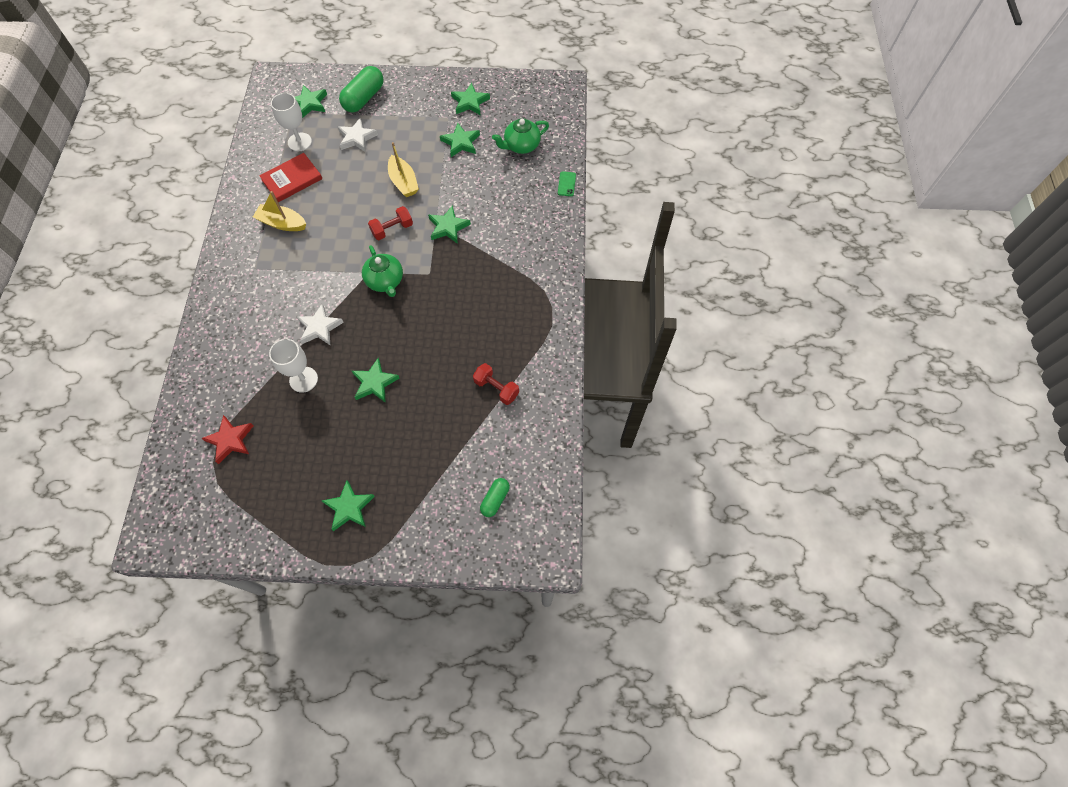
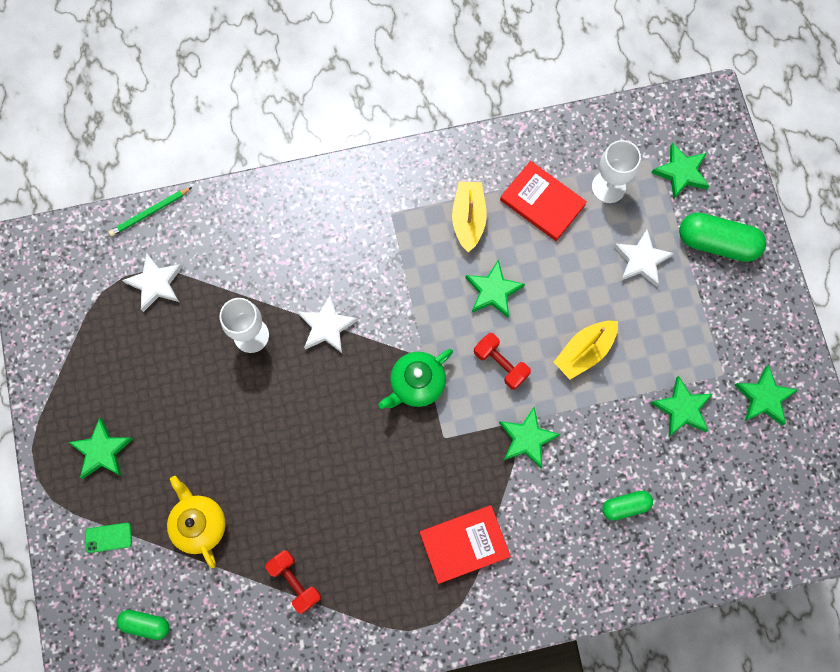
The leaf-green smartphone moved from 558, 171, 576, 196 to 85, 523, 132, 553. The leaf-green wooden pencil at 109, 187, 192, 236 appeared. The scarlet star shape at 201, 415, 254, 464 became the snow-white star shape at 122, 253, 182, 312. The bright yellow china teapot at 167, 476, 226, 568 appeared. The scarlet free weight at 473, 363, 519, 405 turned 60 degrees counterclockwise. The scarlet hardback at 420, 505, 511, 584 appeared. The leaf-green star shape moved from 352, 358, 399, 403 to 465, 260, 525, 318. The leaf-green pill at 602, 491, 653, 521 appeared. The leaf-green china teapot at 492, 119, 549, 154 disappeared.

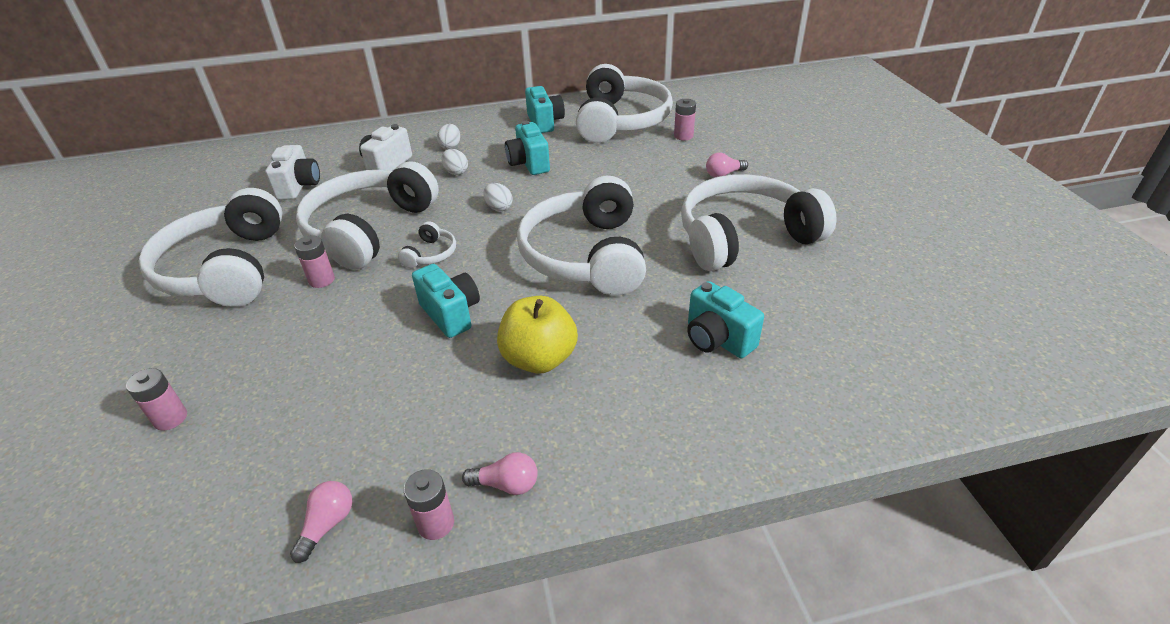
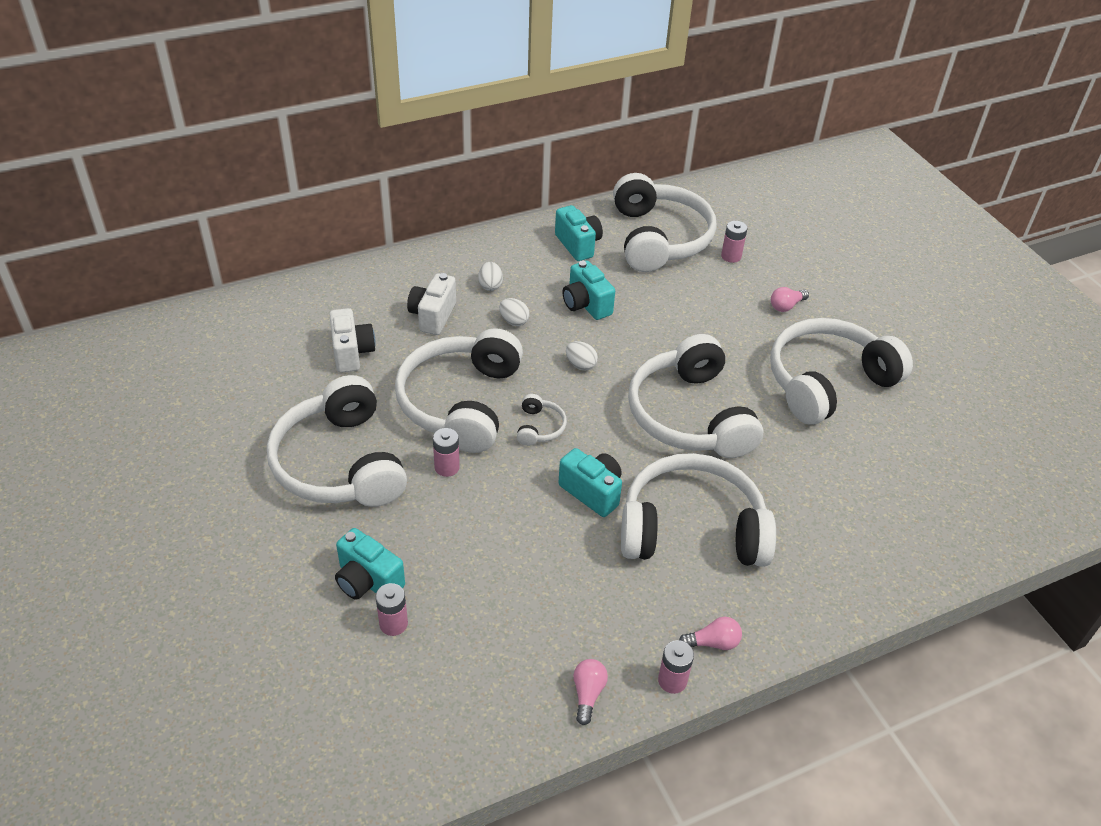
The aqua camera moved from 687, 281, 764, 358 to 335, 528, 405, 600. The bright yellow apple at 497, 296, 578, 374 was replaced by the snow-white headphones at 621, 453, 776, 567.

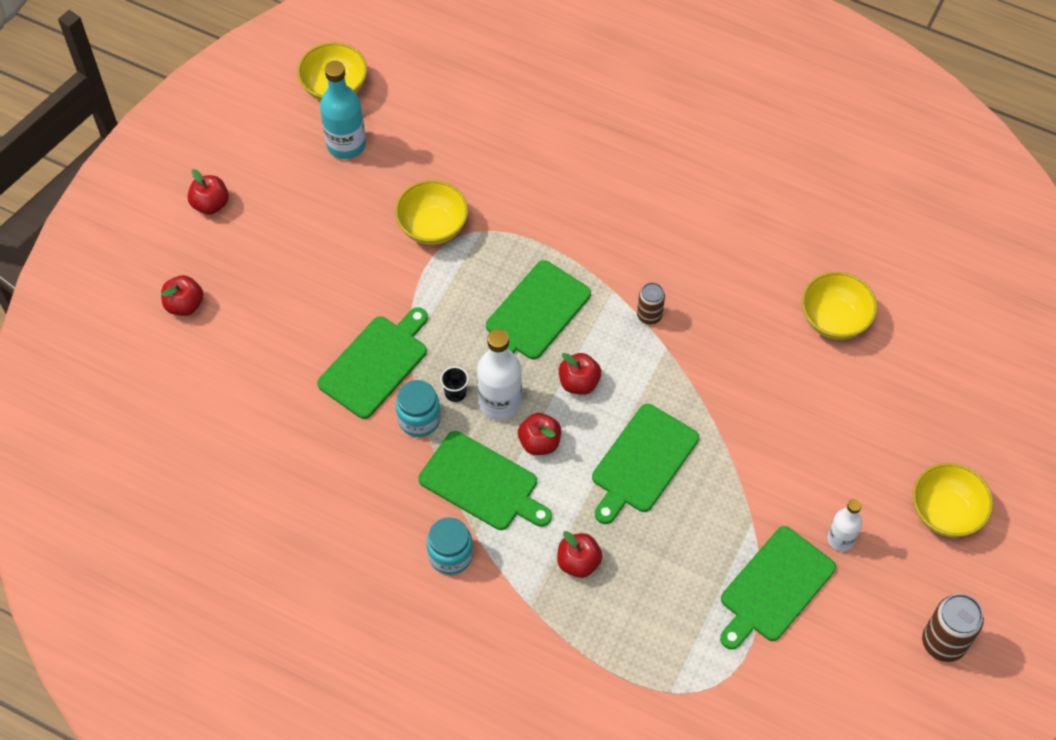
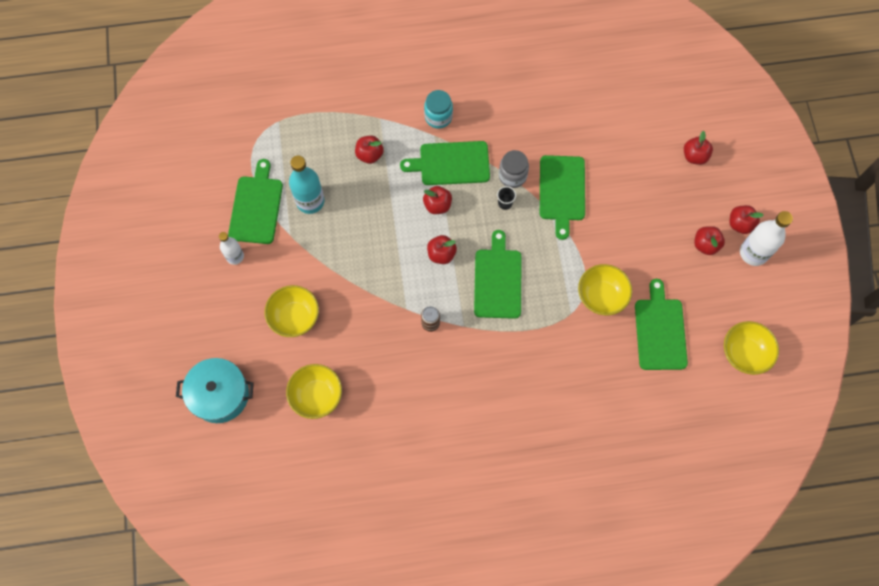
The aqua pot at 176, 358, 254, 423 appeared. The bright yellow deep dish moved from 913, 463, 993, 537 to 264, 285, 319, 337. The aqua drink bottle moved from 320, 61, 366, 159 to 289, 156, 325, 214. The aqua jam jar at 396, 380, 441, 437 became the grey jam jar at 499, 150, 529, 188. The leaf-green bread board moved from 592, 404, 699, 524 to 635, 279, 688, 370. The scarlet apple at 694, 226, 725, 255 appeared. The snow-white drink bottle moved from 477, 329, 522, 420 to 740, 211, 793, 266. The russet tin at 922, 594, 984, 662 disappeared.

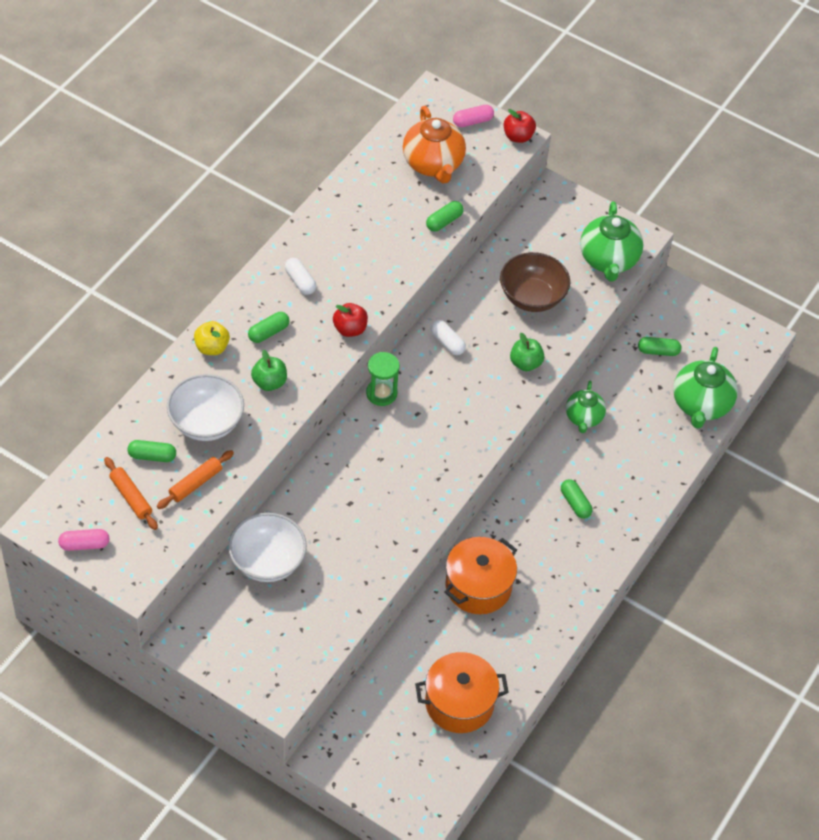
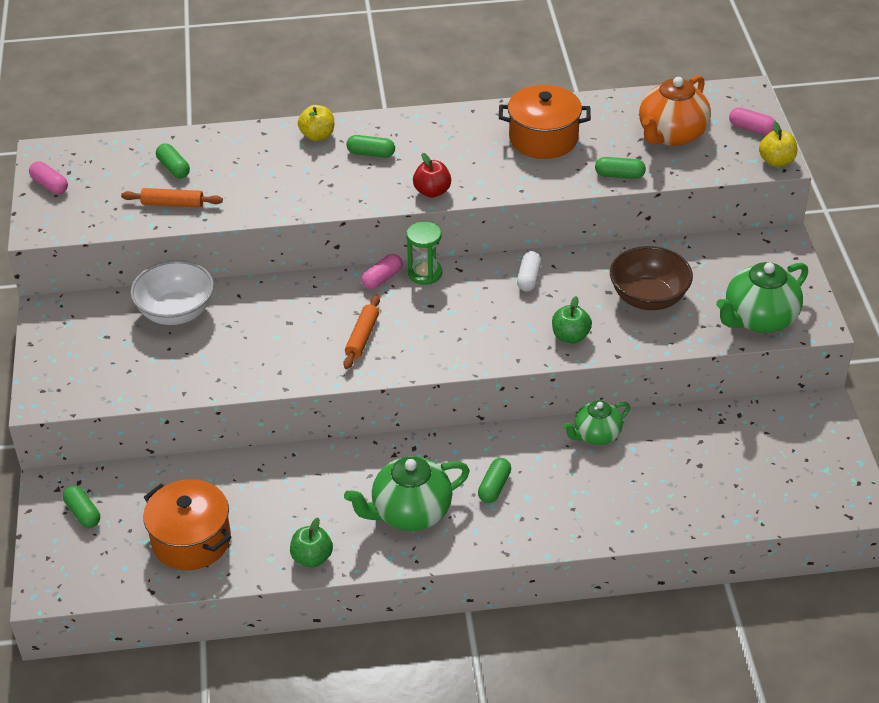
The leaf-green pill moved from 638, 337, 681, 356 to 63, 485, 100, 528. The leaf-green apple moved from 251, 350, 287, 391 to 290, 518, 333, 567. The orange-coloured rolling pin moved from 104, 457, 158, 530 to 343, 295, 380, 369. The leaf-green china teapot moved from 673, 347, 738, 429 to 344, 456, 470, 531. The rose-pink pill at 361, 254, 402, 289 appeared. The orange-coloured pot moved from 444, 537, 517, 614 to 499, 85, 591, 159. The scarlet apple at 504, 109, 536, 143 became the bright yellow apple at 759, 121, 797, 167. The snow-white deep dish at 167, 374, 244, 441 disappeared. The snow-white pill at 285, 258, 316, 295 disappeared.

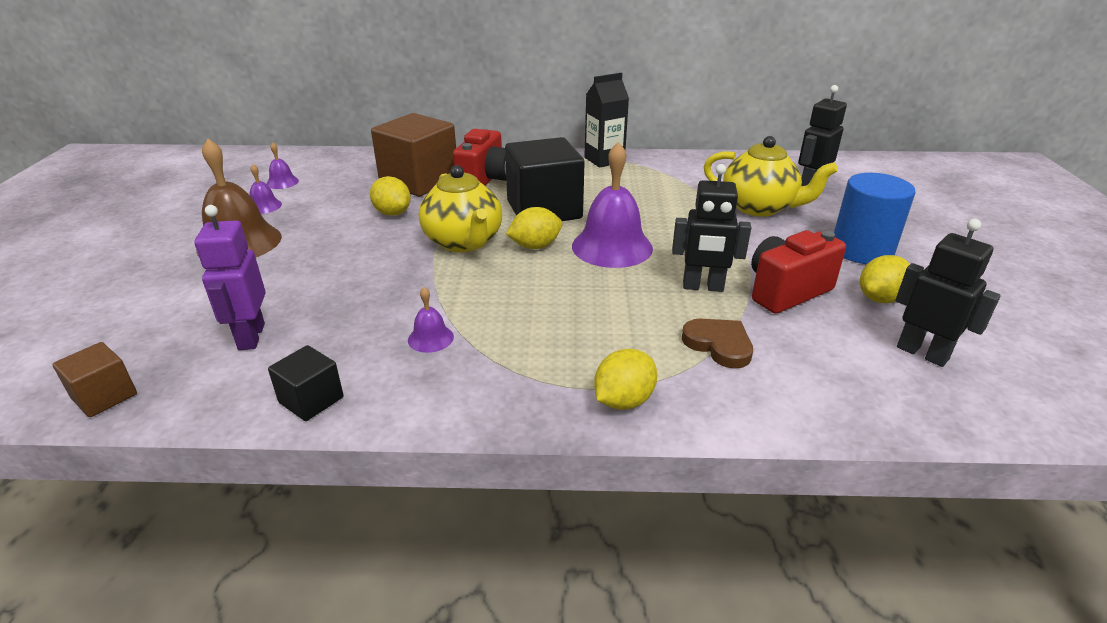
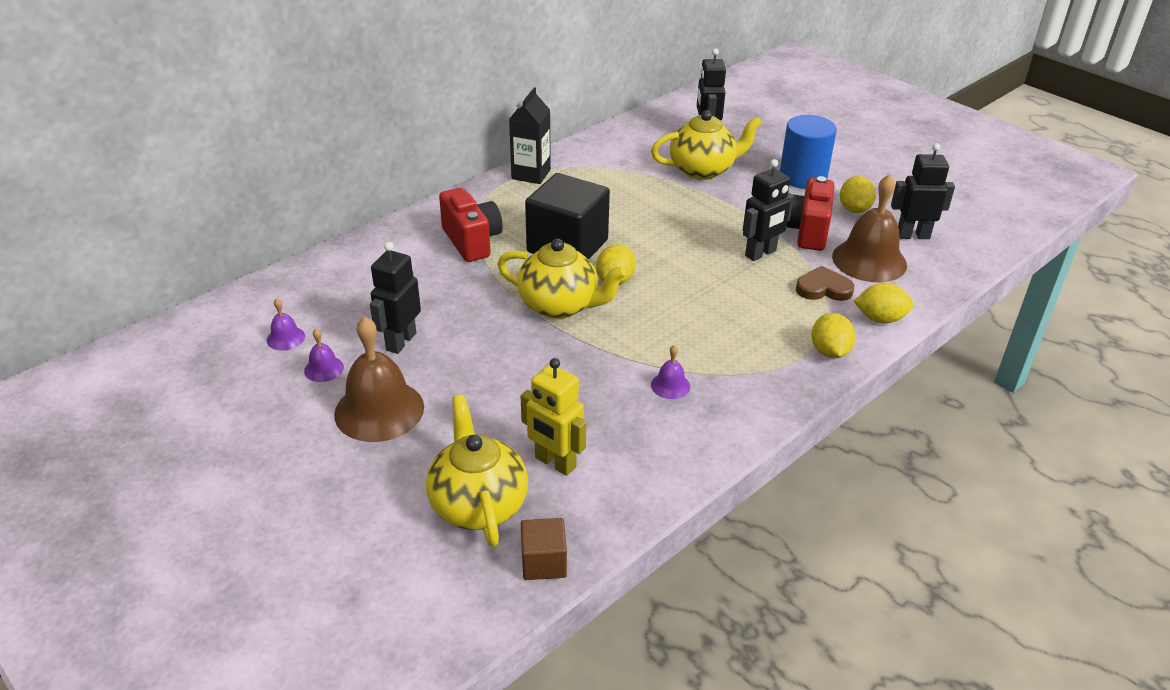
The jet-black robot figure at 370, 242, 421, 354 appeared. The bright yellow china teapot at 426, 395, 528, 547 appeared. The purple robot figure at 194, 205, 265, 350 became the bright yellow robot figure at 521, 358, 586, 476. The russet hand bell at 832, 174, 907, 282 appeared. The bright yellow toy lemon moved from 370, 176, 411, 216 to 854, 283, 914, 324. The jet-black solid cube at 268, 345, 344, 421 disappeared. The russet solid cube at 371, 113, 456, 197 disappeared. The purple hand bell at 572, 142, 653, 268 disappeared.

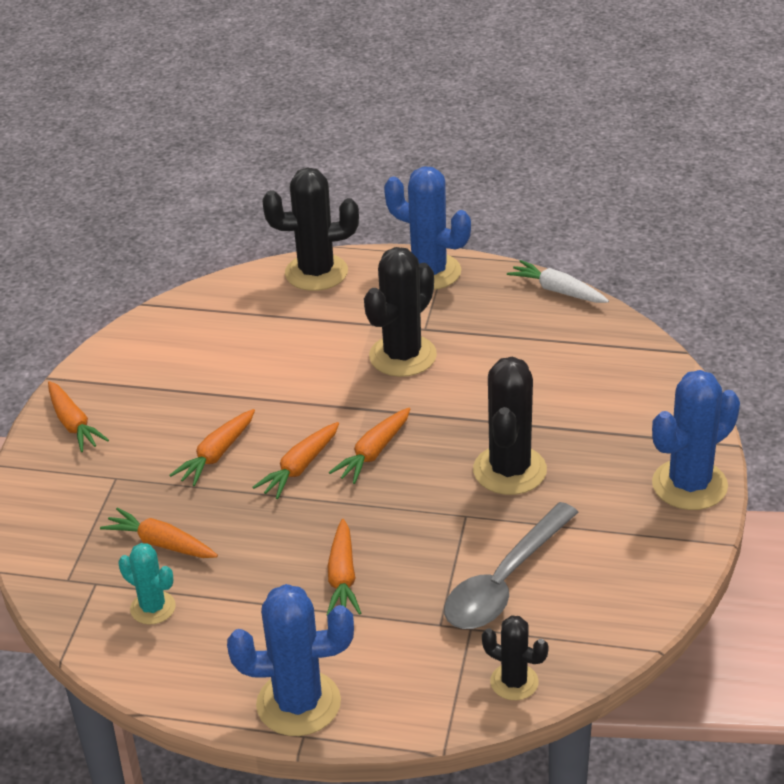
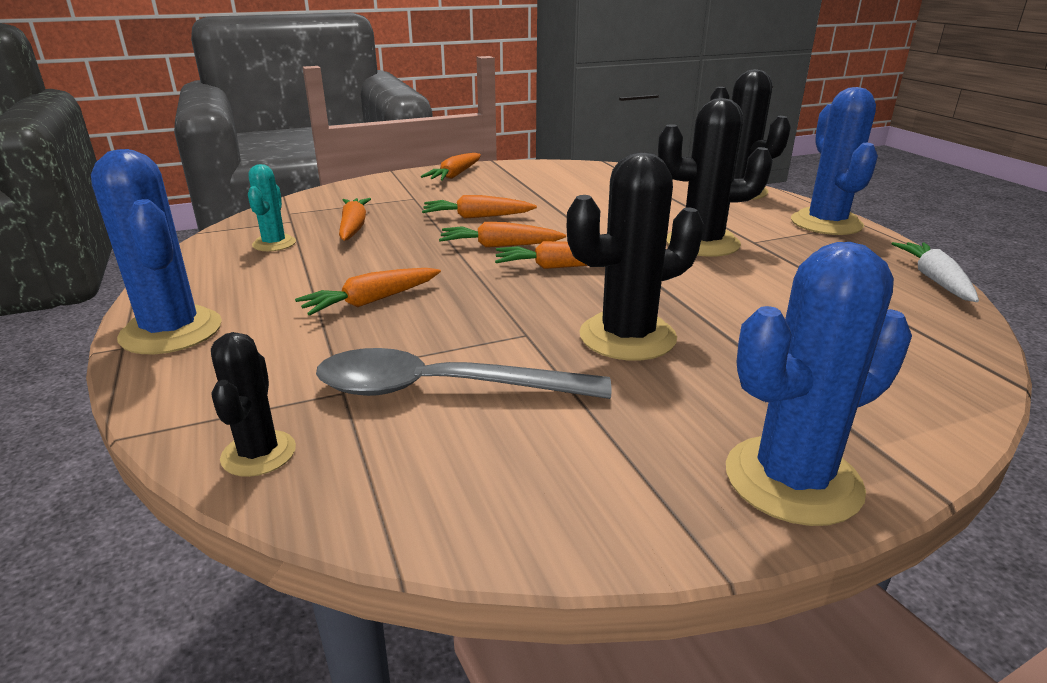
The blue prickly plant at 652, 370, 740, 510 turned 45 degrees counterclockwise.

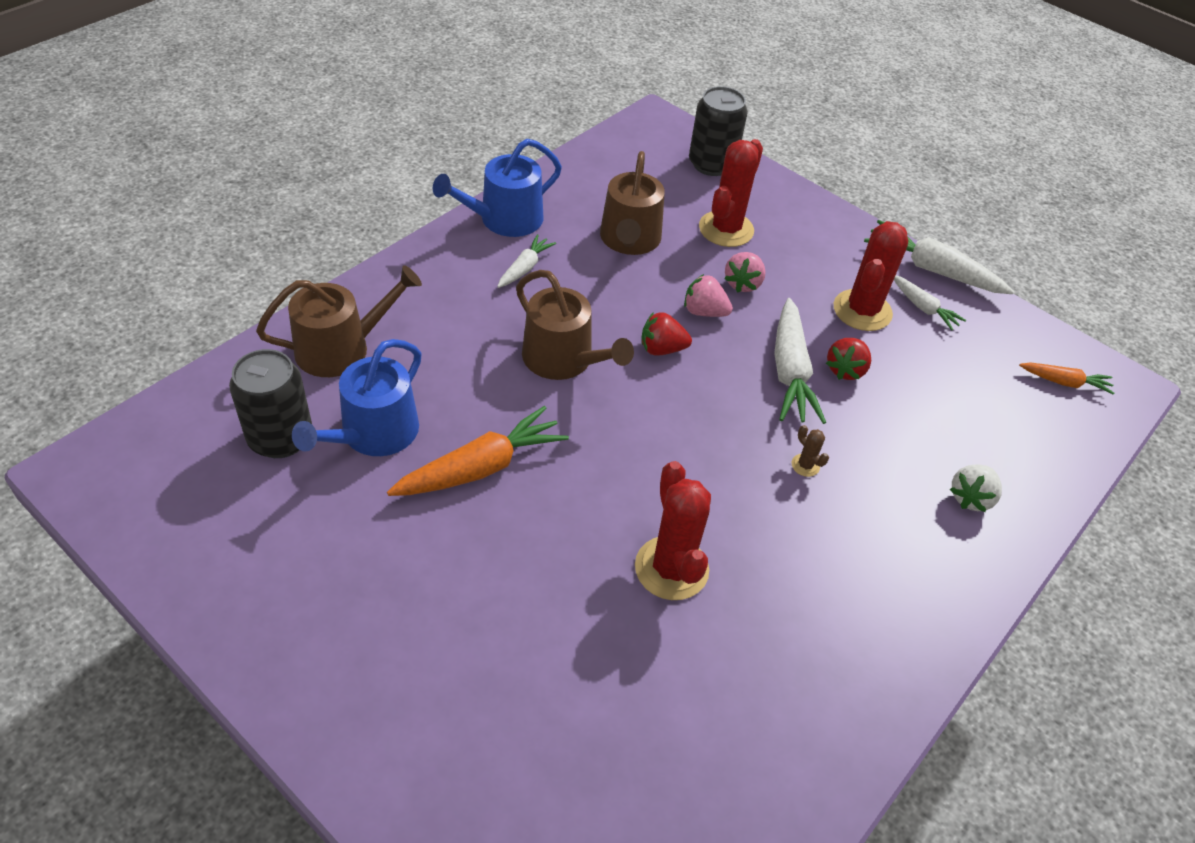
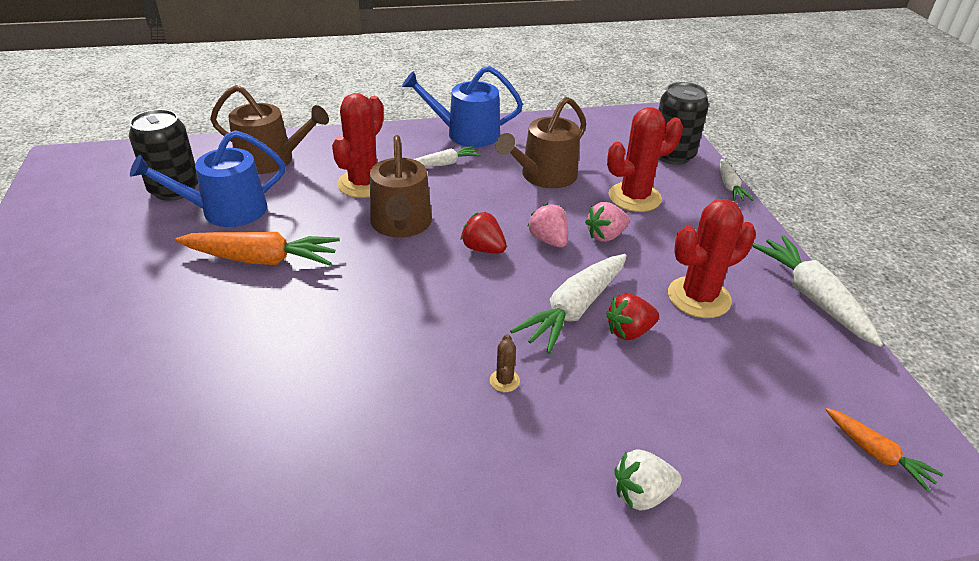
The scarlet prickly plant moved from 635, 461, 711, 600 to 332, 93, 383, 198. The snow-white carrot moved from 894, 275, 966, 331 to 720, 159, 754, 201.

